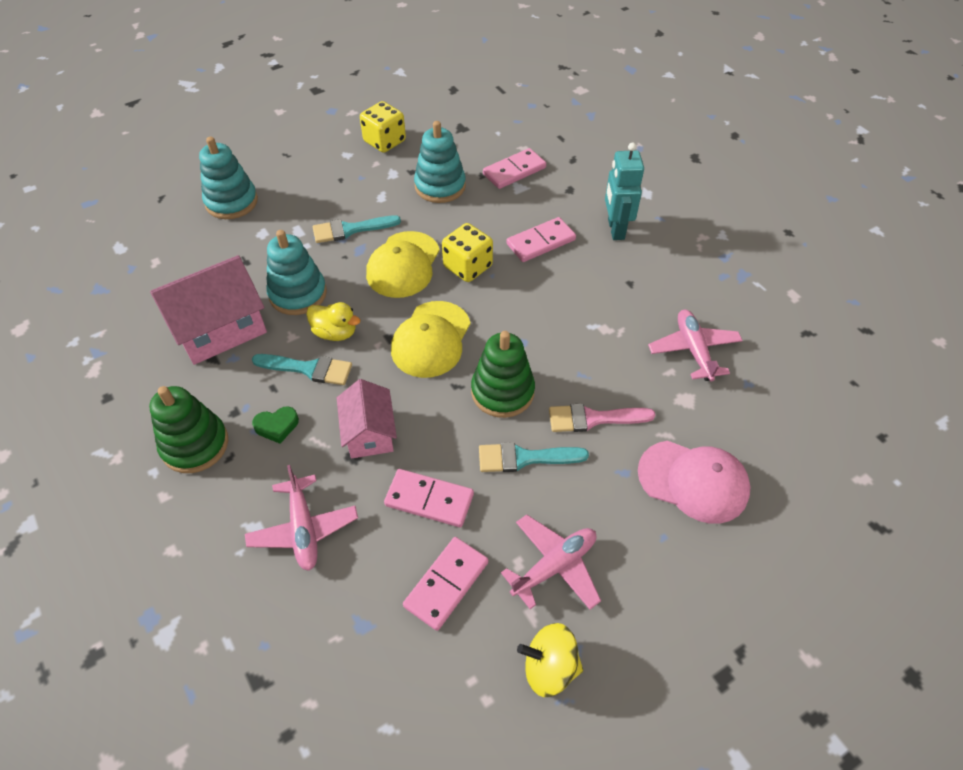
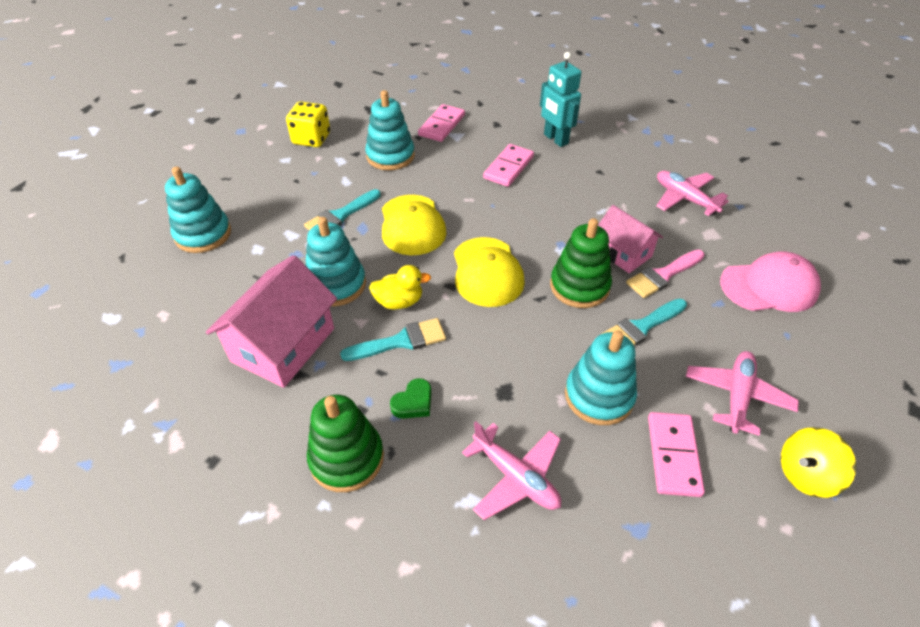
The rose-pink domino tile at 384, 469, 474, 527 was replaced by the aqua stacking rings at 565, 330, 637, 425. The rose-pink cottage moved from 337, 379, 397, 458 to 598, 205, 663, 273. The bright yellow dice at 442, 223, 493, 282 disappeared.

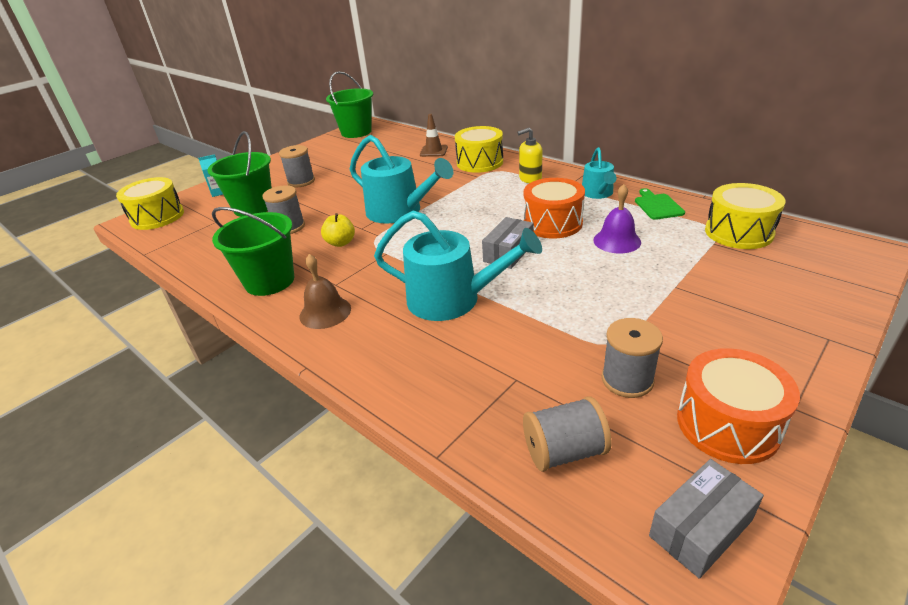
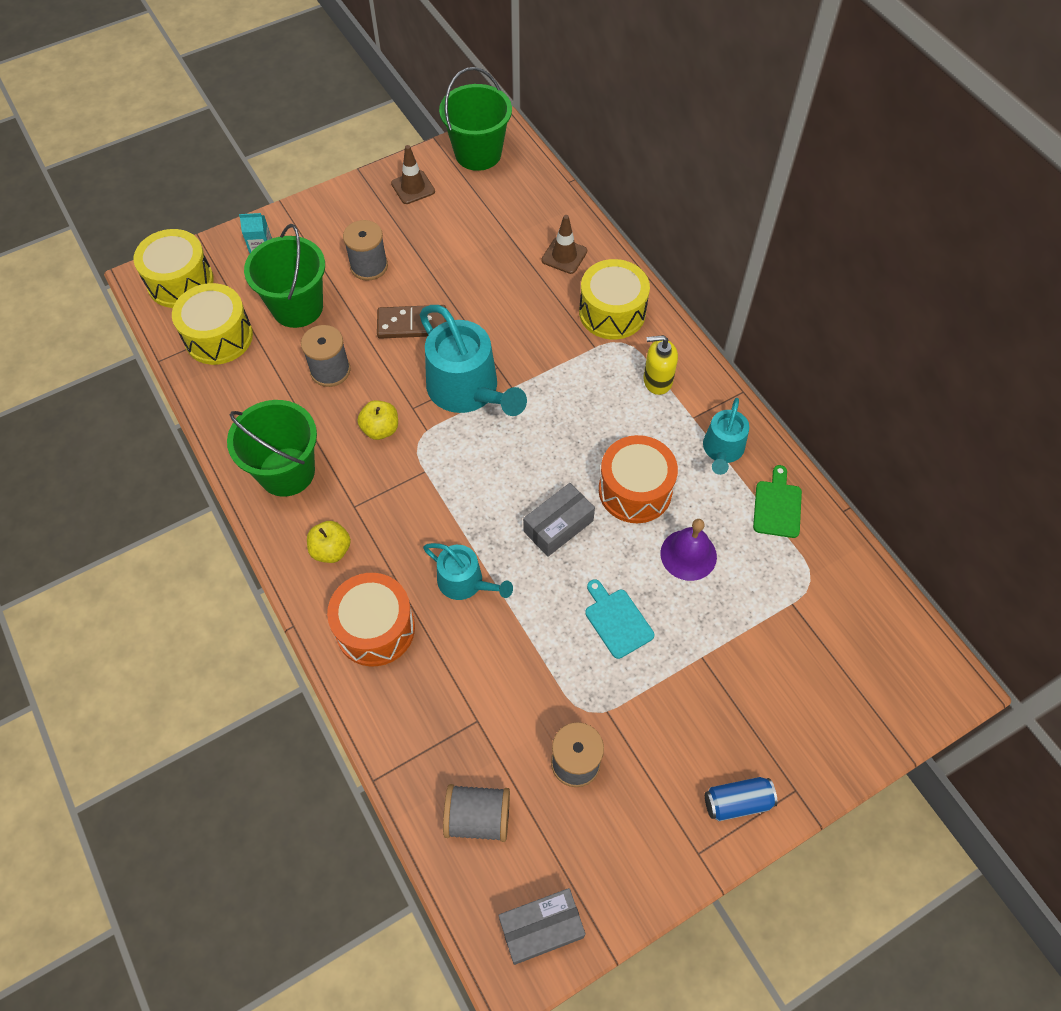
The bright yellow toy drum moved from 705, 183, 785, 249 to 172, 283, 253, 365. The russet hand bell at 300, 254, 351, 329 was replaced by the bright yellow apple at 307, 521, 351, 563. The orange-coloured toy drum moved from 677, 348, 800, 464 to 327, 573, 415, 666. The russet domino tile at 377, 305, 447, 339 appeared. The russet road cone at 391, 145, 435, 204 appeared. The aqua watering can at 374, 210, 542, 321 changed to 0.57 times the size. The aqua bread board at 585, 579, 654, 659 appeared. The blue tin at 705, 777, 777, 821 appeared.

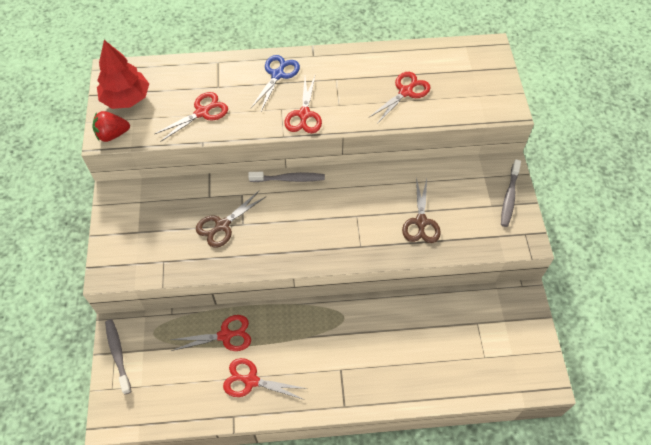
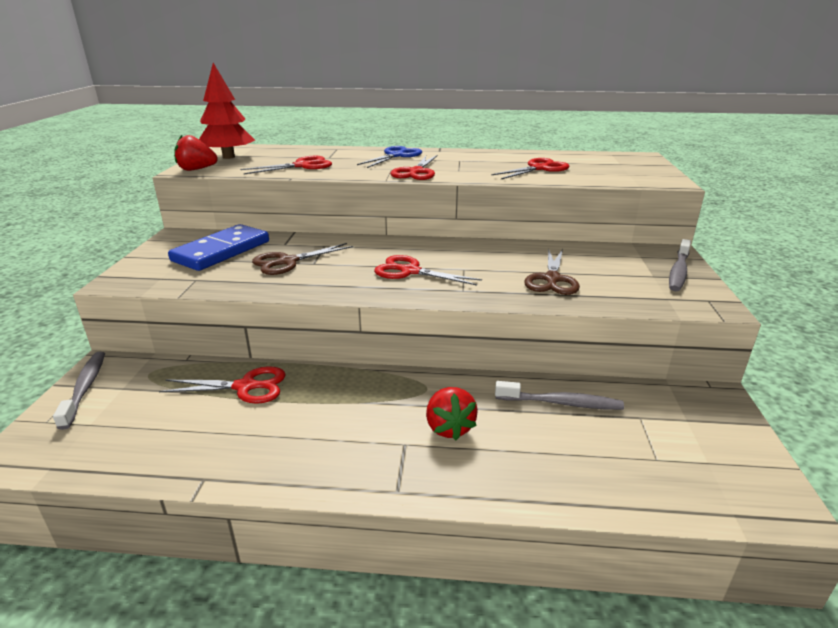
The blue domino tile at 168, 224, 269, 271 appeared. The scarlet pair of scissors moved from 223, 358, 307, 400 to 374, 255, 482, 286. The scarlet berry at 426, 387, 478, 440 appeared. The grey tooth brush moved from 248, 172, 325, 182 to 495, 381, 624, 410.

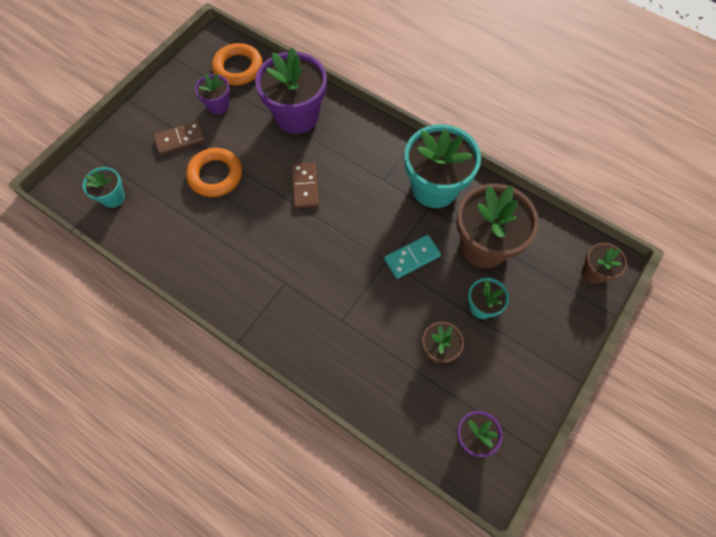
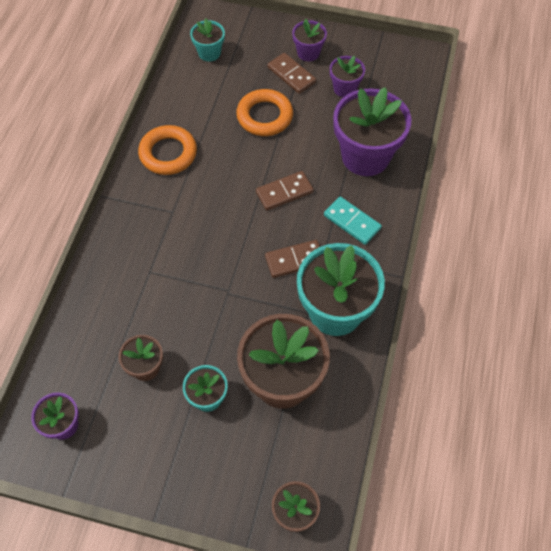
The orange-coloured ring moved from 212, 43, 263, 85 to 138, 125, 197, 175. The russet domino tile at 265, 240, 320, 278 appeared. The purple potted plant at 292, 19, 327, 62 appeared. The aqua domino tile moved from 384, 235, 441, 279 to 324, 197, 382, 245.

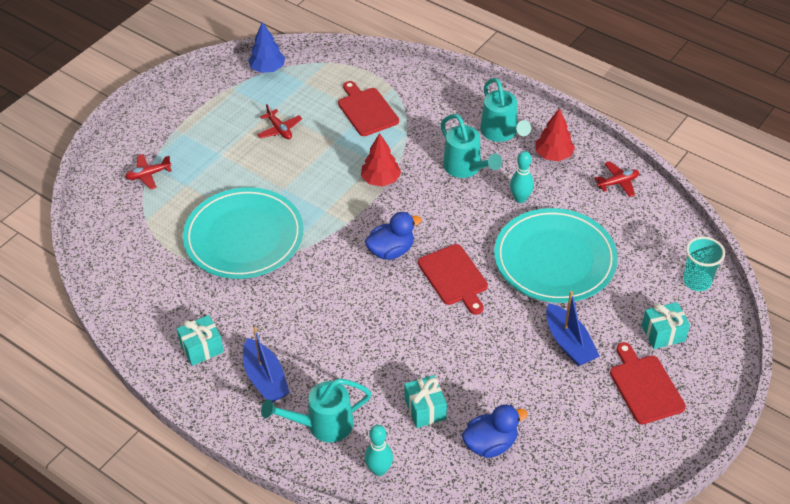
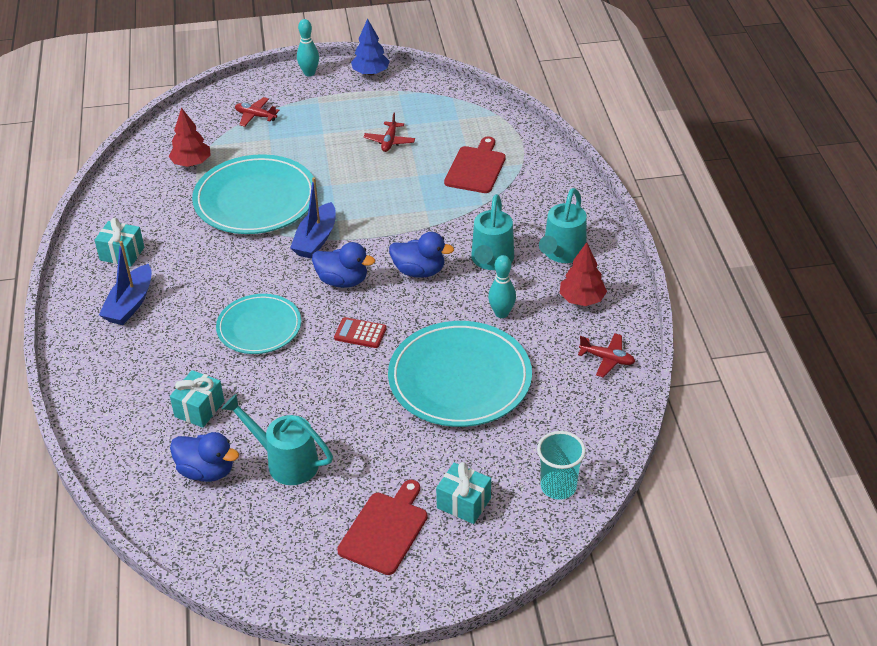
The scarlet toy tree moved from 361, 133, 401, 187 to 169, 107, 211, 167. The aqua plate at 216, 294, 301, 354 appeared. The aqua watering can moved from 261, 378, 372, 442 to 222, 394, 333, 485. The blue toy boat moved from 546, 291, 600, 366 to 290, 177, 336, 259. The aqua skittle moved from 365, 425, 393, 476 to 297, 19, 319, 77. The scarlet bread board at 418, 244, 488, 315 was replaced by the scarlet calculator at 334, 317, 387, 348. The blue toy tree moved from 248, 22, 285, 73 to 351, 18, 390, 76. The blue rubber duck at 389, 232, 454, 278 appeared.

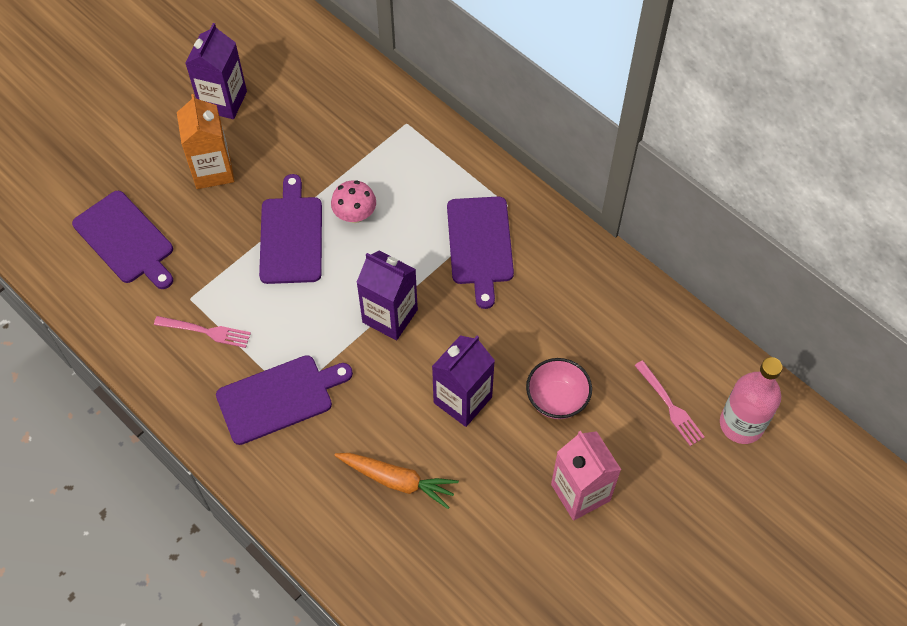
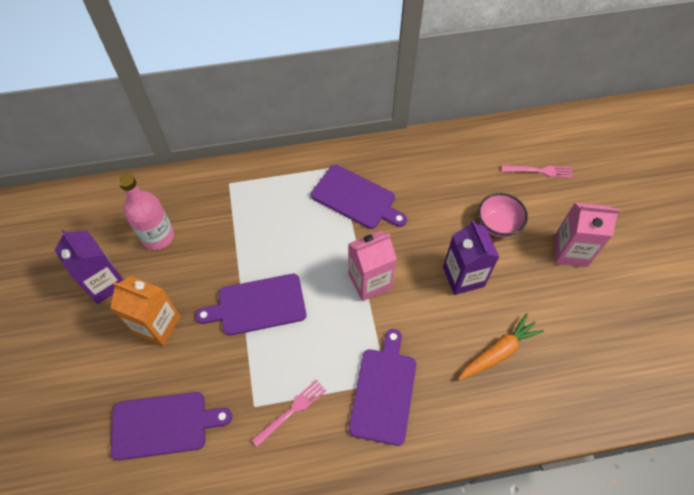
The rose-pink drink bottle moved from 720, 357, 783, 444 to 118, 173, 174, 250. The purple bread board at 259, 174, 322, 284 turned 45 degrees counterclockwise. The purple milk carton at 356, 251, 418, 340 became the rose-pink milk carton at 348, 230, 397, 301. The rose-pink fungus at 331, 180, 376, 223 disappeared.

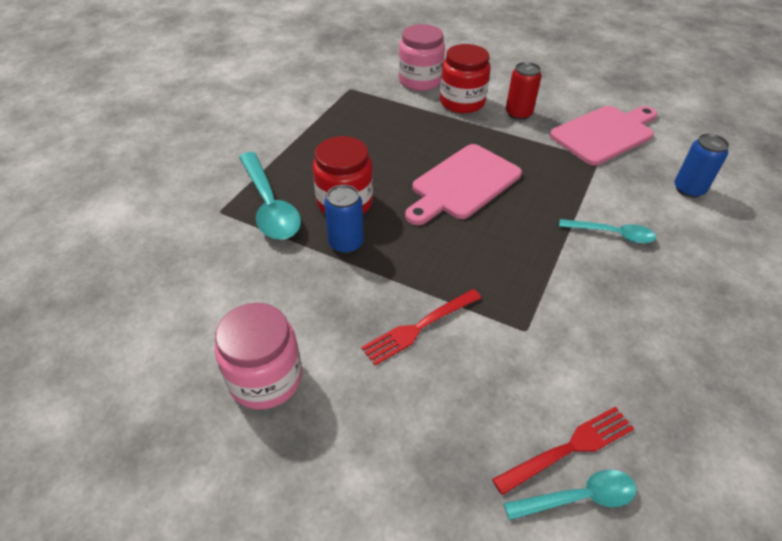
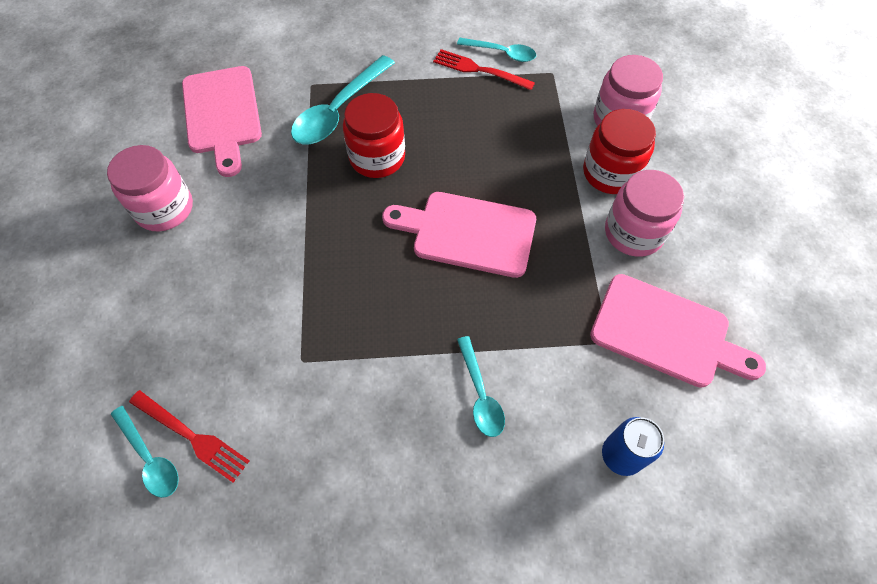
The rose-pink bread board at 182, 66, 262, 177 appeared. The scarlet table fork moved from 361, 289, 481, 365 to 433, 49, 535, 90. The aqua tablespoon at 457, 38, 536, 62 appeared. The scarlet tin at 506, 62, 542, 120 was replaced by the rose-pink jam jar at 605, 170, 684, 257. The blue tin at 324, 185, 364, 254 disappeared.

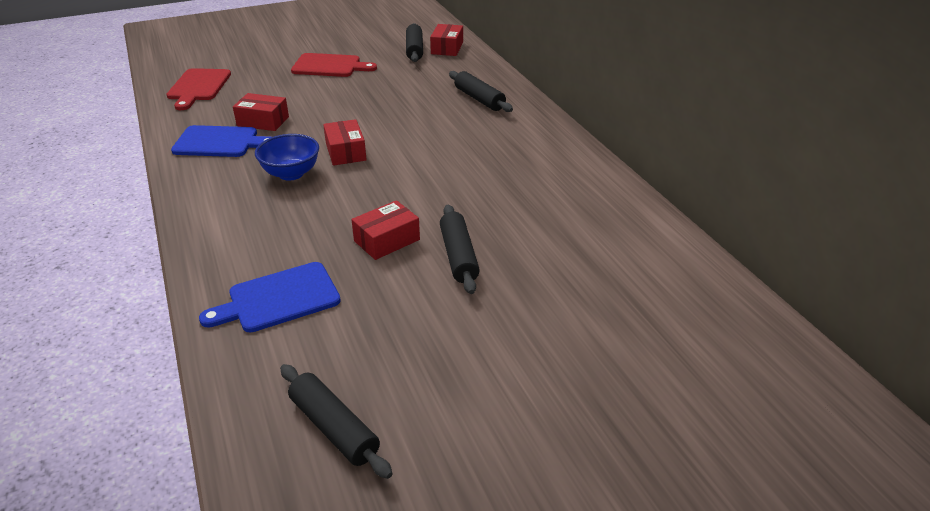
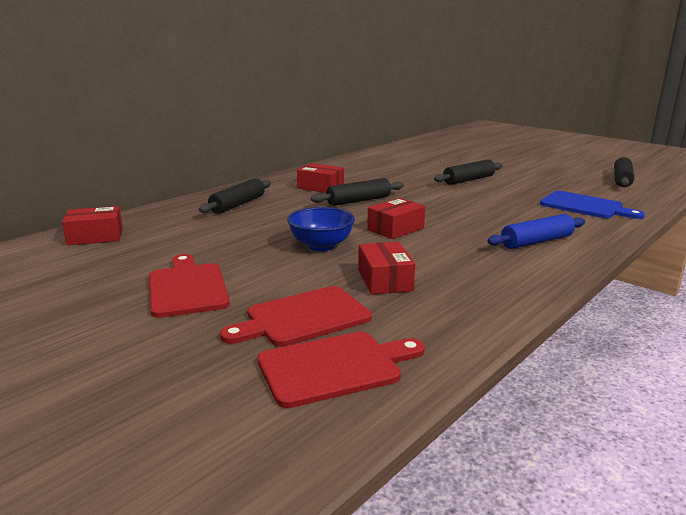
The scarlet bread board at 220, 286, 372, 347 appeared. The blue deep dish moved from 255, 134, 319, 181 to 287, 207, 355, 252. The scarlet parcel moved from 352, 200, 420, 260 to 297, 163, 344, 193. The jet-black rolling pin moved from 406, 23, 423, 62 to 311, 178, 404, 206. The blue rolling pin at 487, 214, 585, 249 appeared. The blue bread board at 171, 125, 271, 157 disappeared.

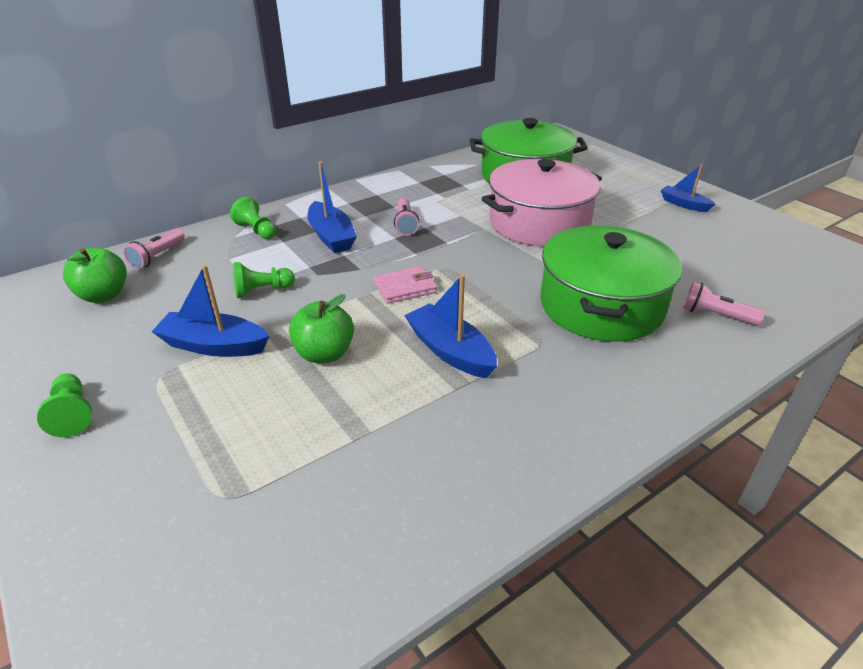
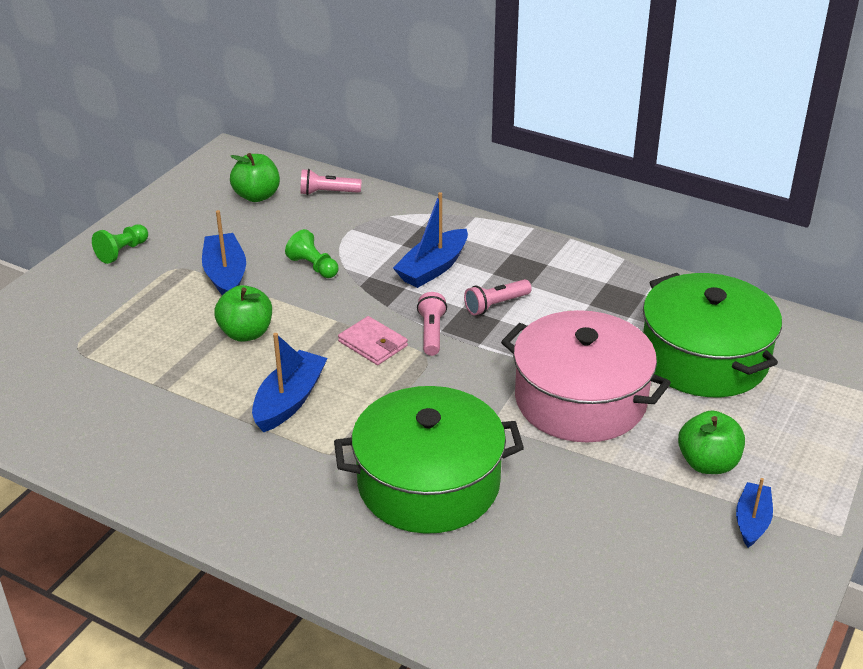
The rose-pink flashlight moved from 683, 282, 765, 326 to 417, 292, 447, 356. The leaf-green apple at 678, 411, 745, 474 appeared. The leaf-green pawn at 230, 197, 276, 239 disappeared.

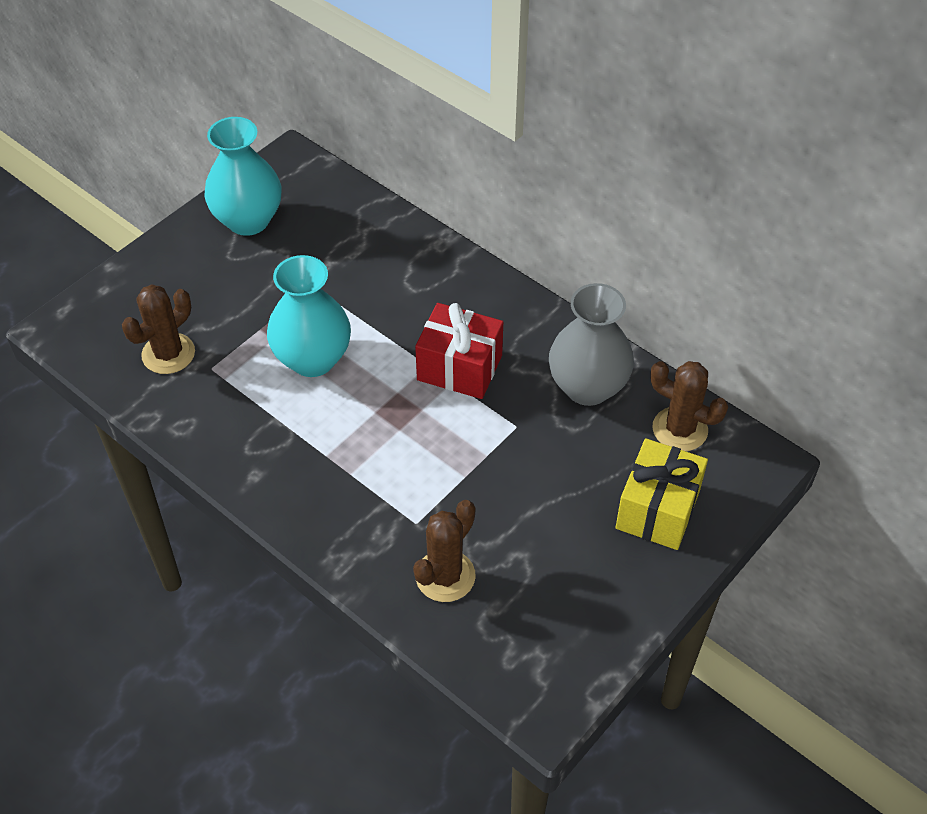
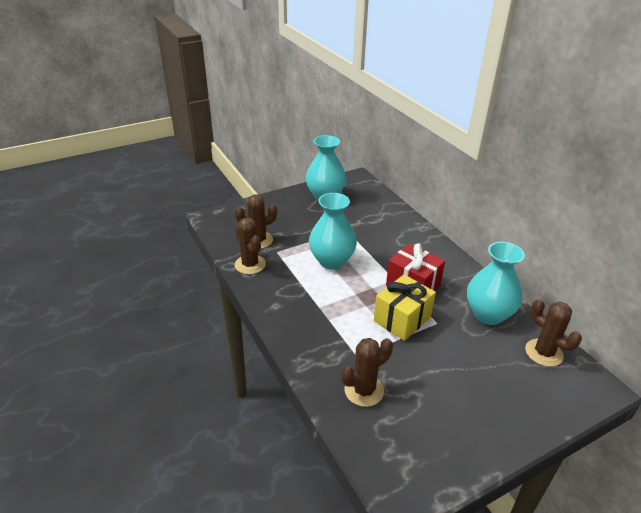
The russet prickly plant at 235, 217, 266, 274 appeared. The bright yellow gift moved from 616, 438, 708, 550 to 374, 274, 436, 341. The grey tall vase at 549, 283, 634, 406 became the aqua tall vase at 467, 242, 525, 325.

